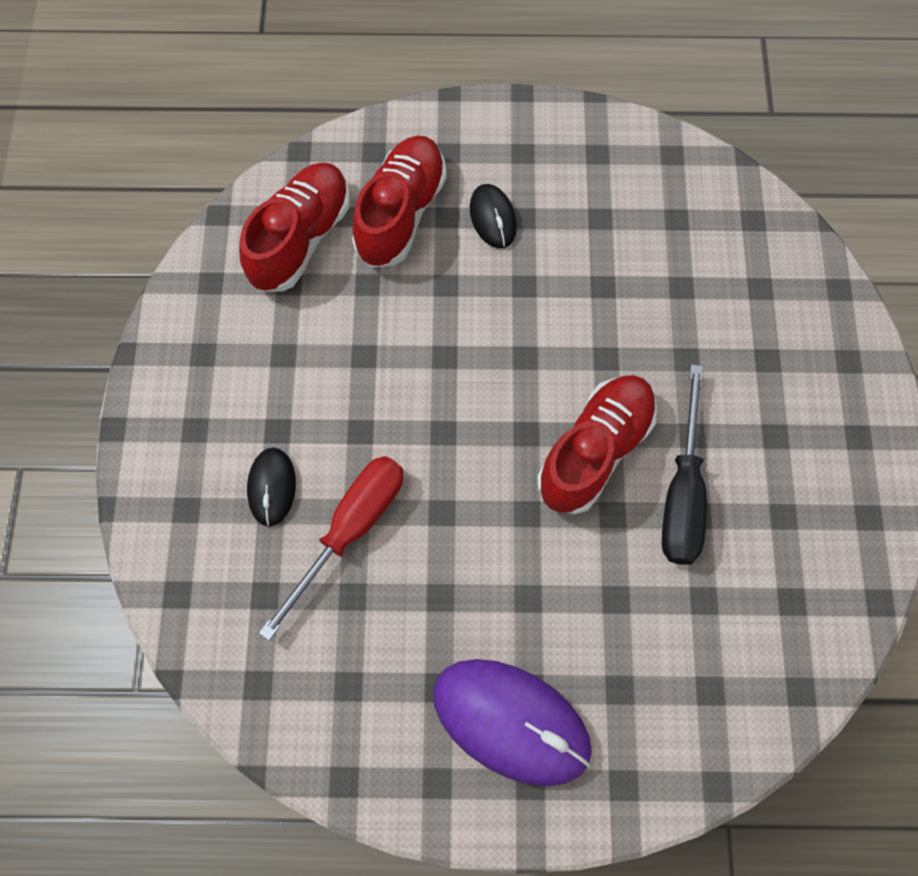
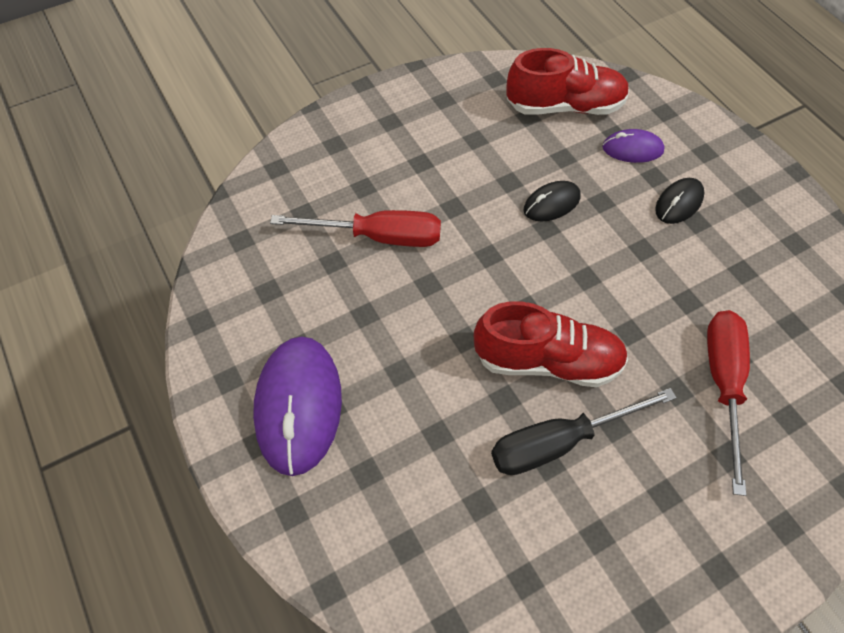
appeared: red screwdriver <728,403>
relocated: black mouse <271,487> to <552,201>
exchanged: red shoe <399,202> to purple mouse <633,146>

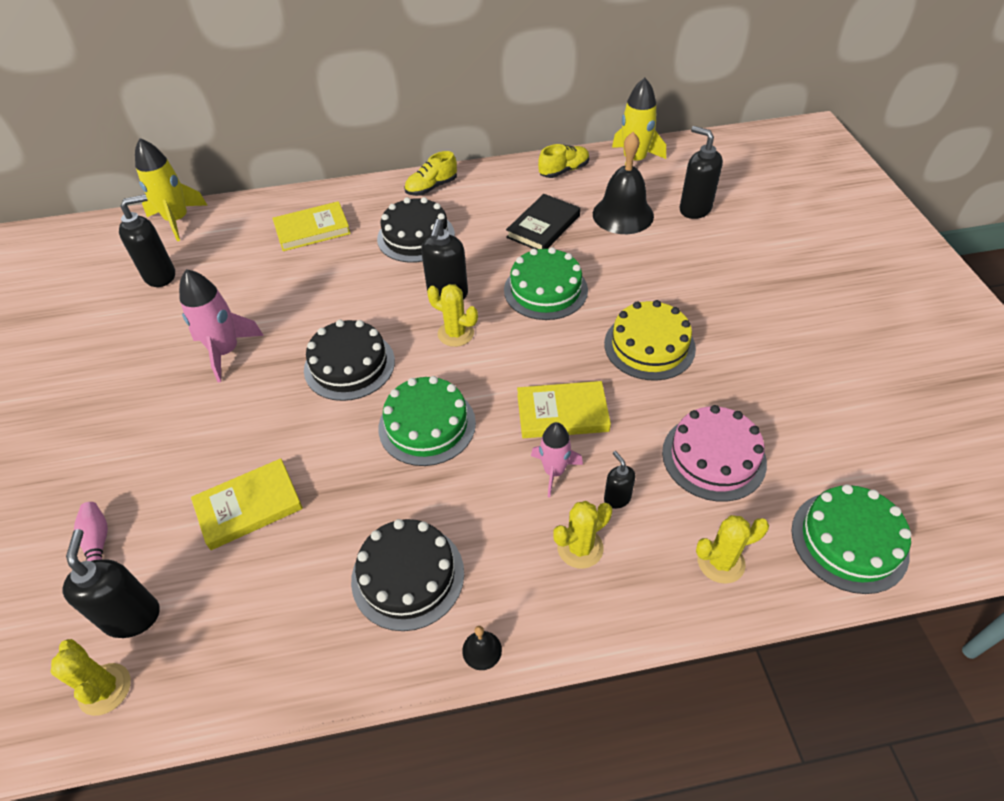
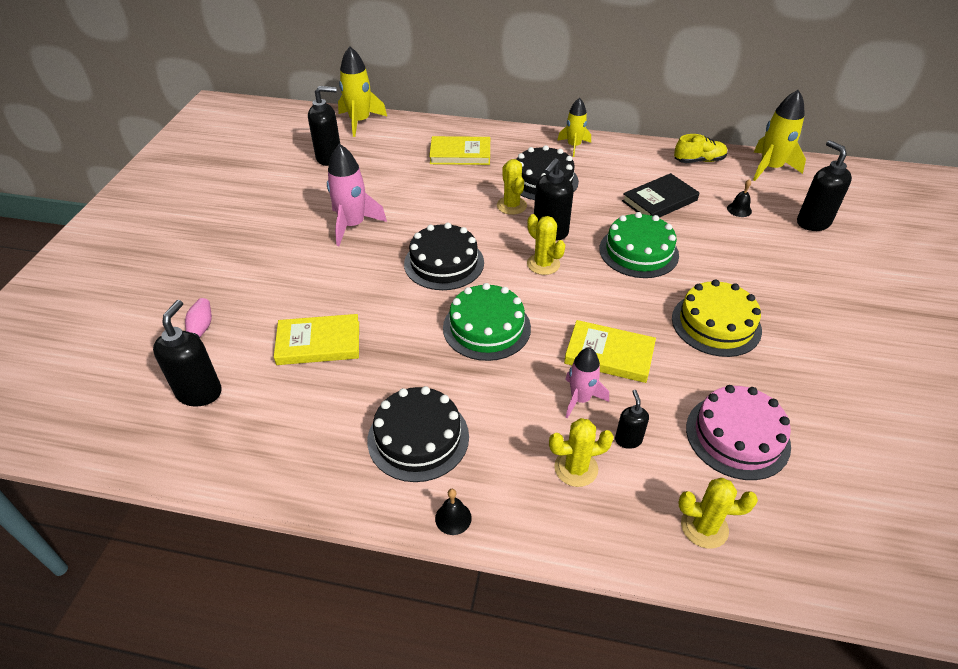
missing: green cake <851,539>
relocated: yellow cactus <91,677> to <512,187>
exchanged: yellow shoe <430,173> to yellow rocket <574,127>
size: black bell <623,183> = <739,198> x0.41

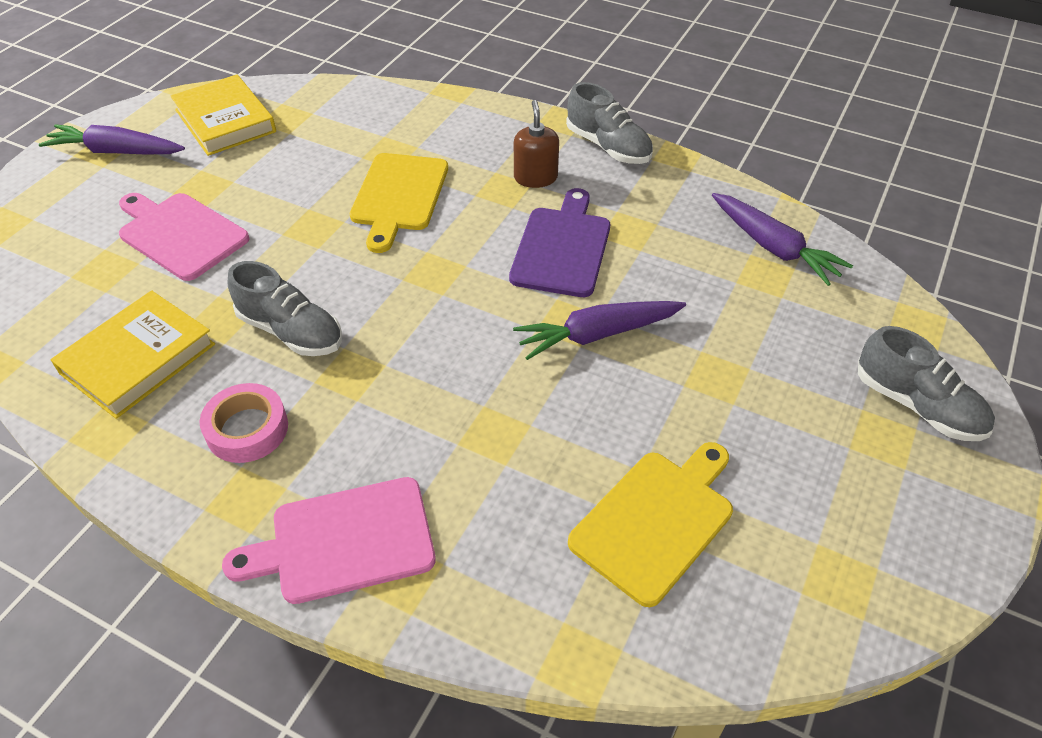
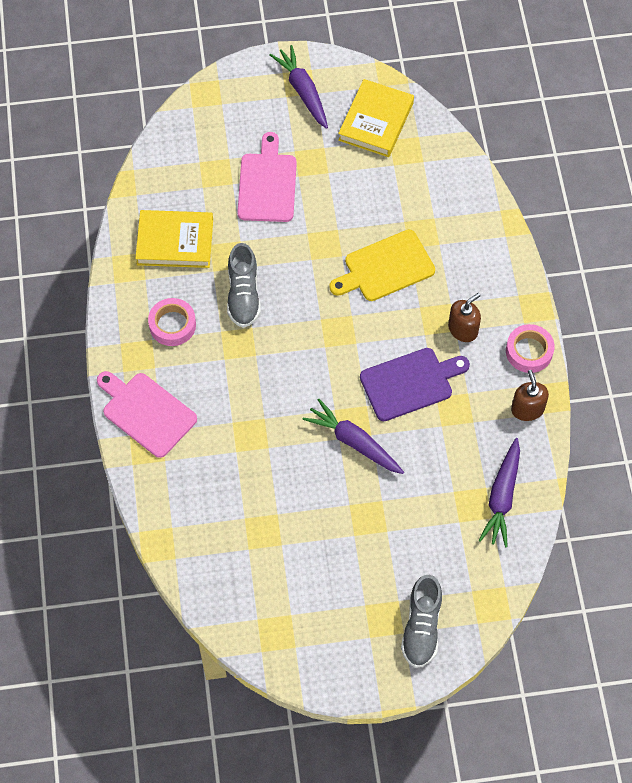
missing: yellow cutting board <650,524>
appeared: brown soap dispenser <530,395>
exchanged: grey shoe <609,123> to pink tape <530,348>

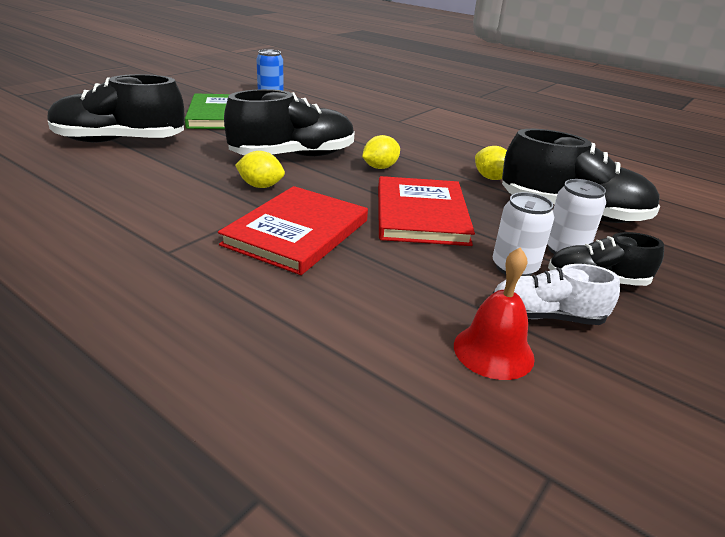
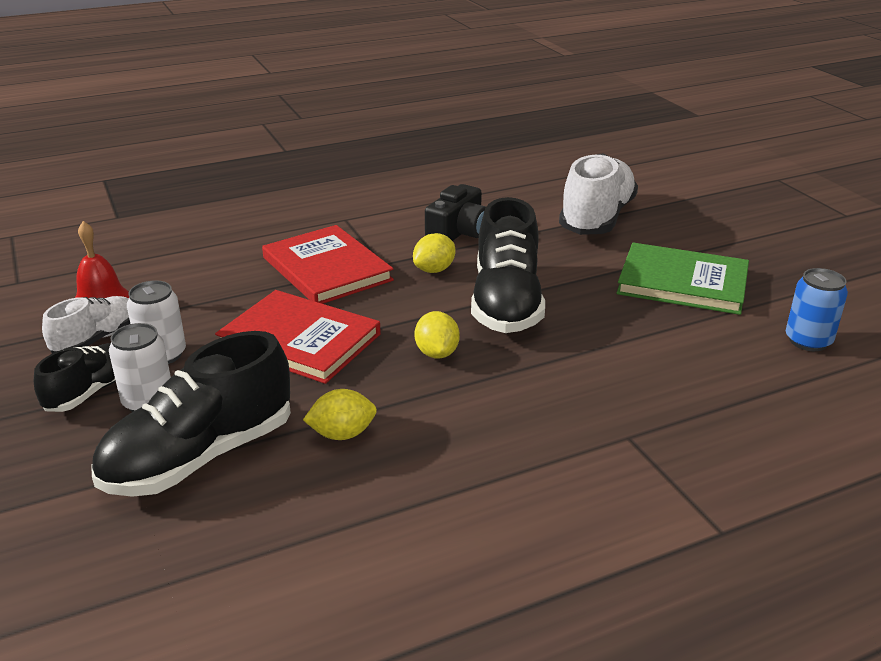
appeared: black camera <455,212>
colour: black shoe <116,108> to white shoe <598,194>

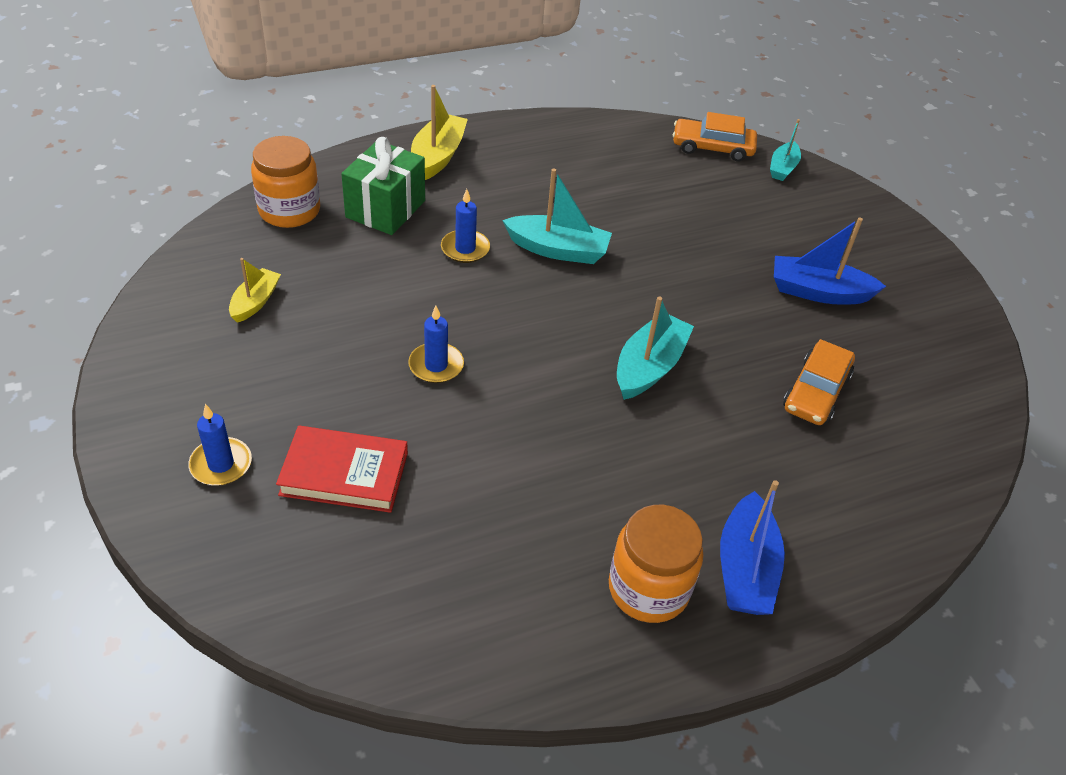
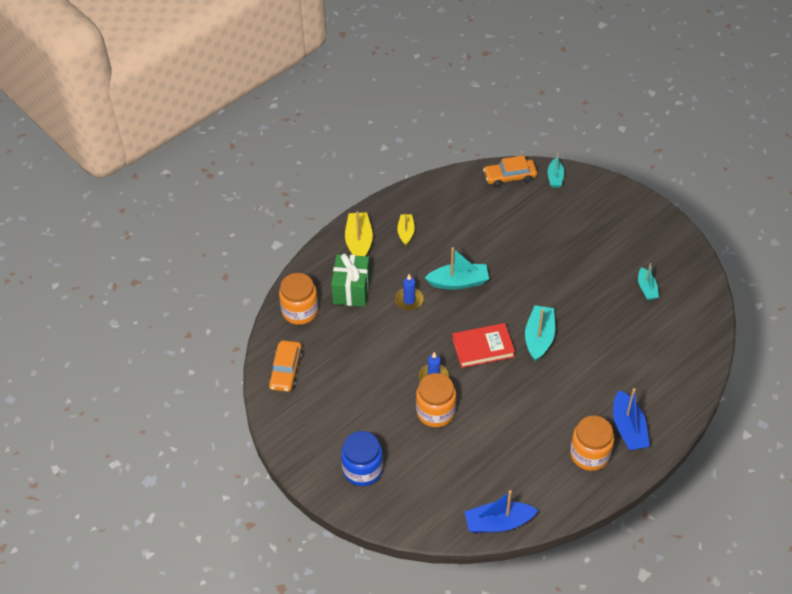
appeared: orange jar <436,400>; turquoise boat <648,281>
relocated: yellow boat <255,290> to <406,230>; red book <342,469> to <483,345>; blue boat <830,261> to <501,511>; orange car <819,382> to <285,366>
exchanged: blue candle <220,445> to blue jar <362,458>

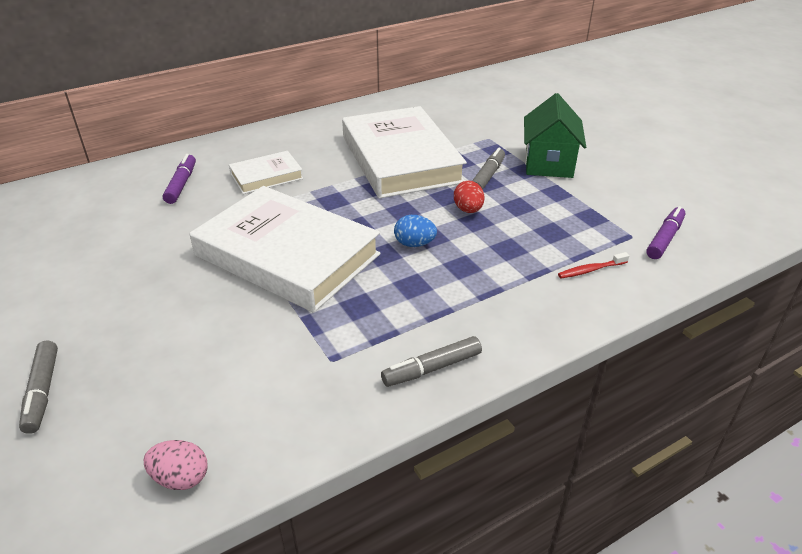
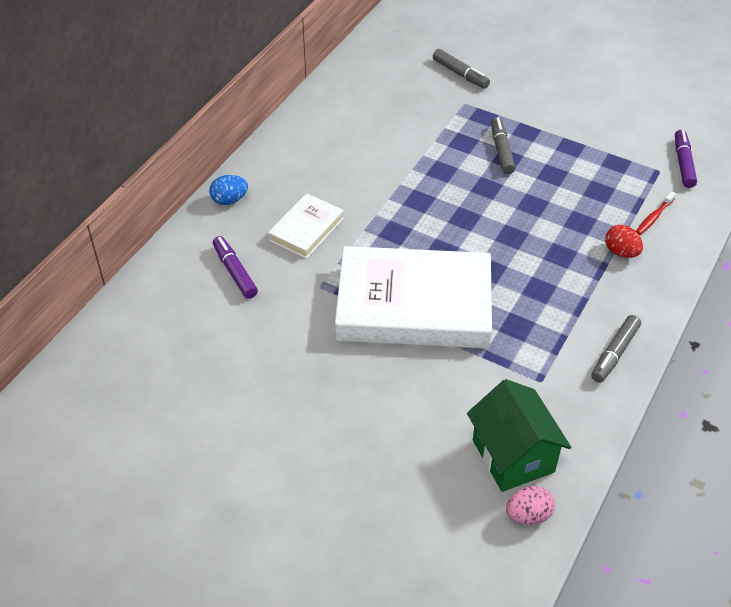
missing: white book <404,152>
relocated: grey marker <38,387> to <461,69>; blue egg <415,231> to <228,190>; red egg <469,197> to <624,241>; green house <555,135> to <519,435>

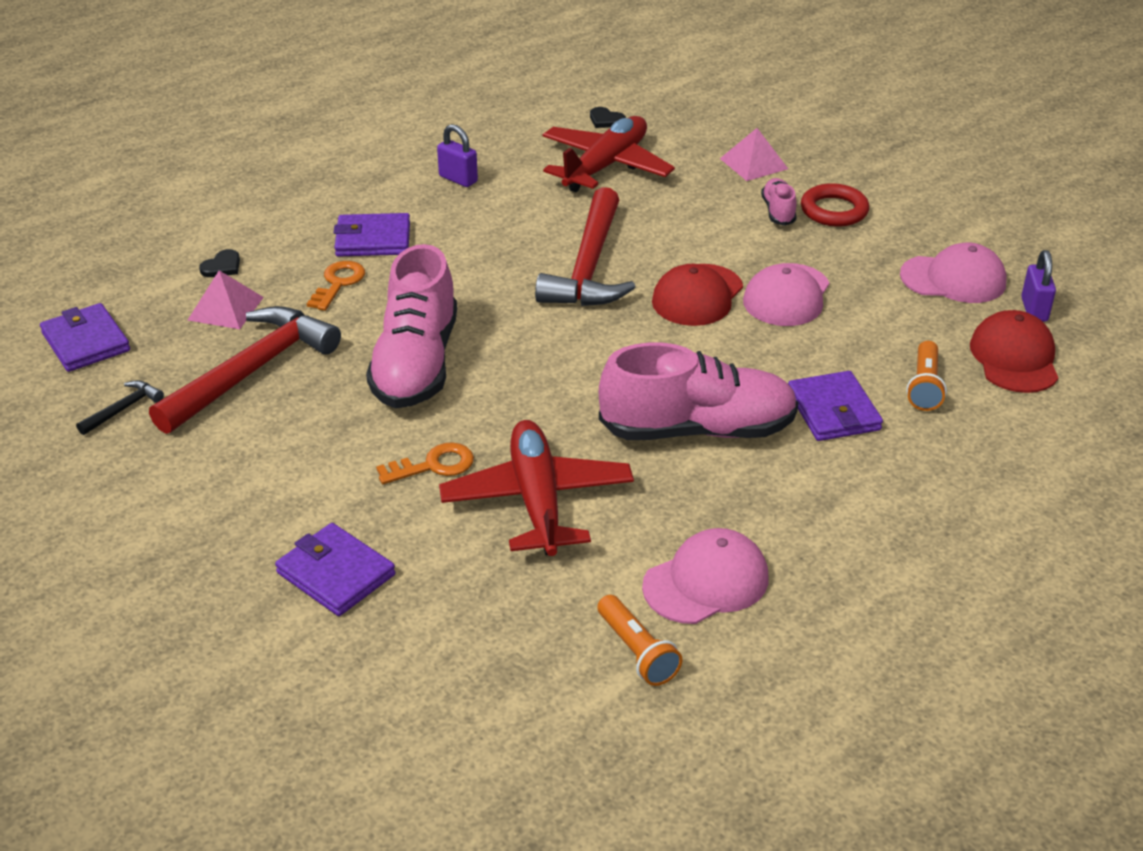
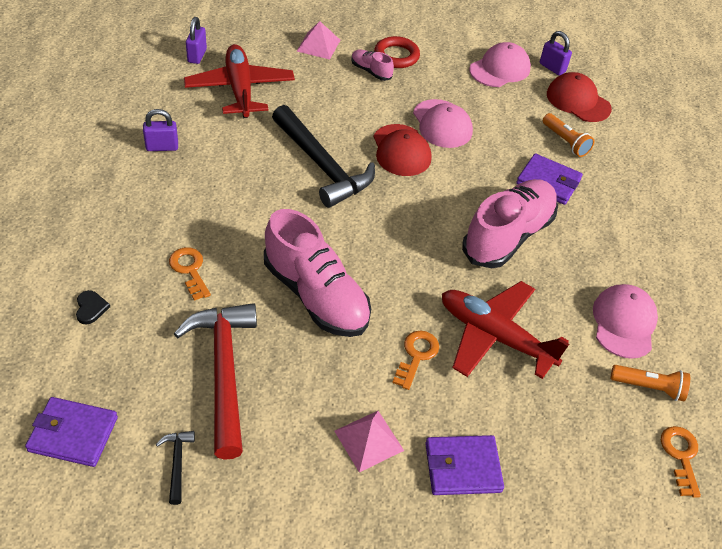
missing: purple wallet <371,235>
appeared: orange key <681,462>
relocated: pink pyramid <226,299> to <369,441>
exchanged: black heart <608,117> to purple padlock <196,40>
colour: red hammer <585,246> to black hammer <323,156>

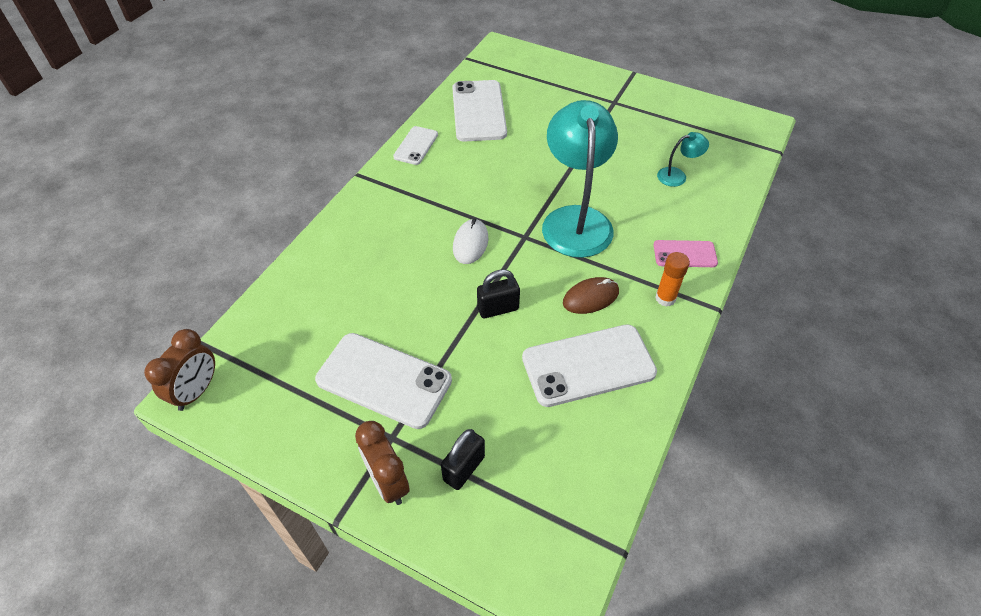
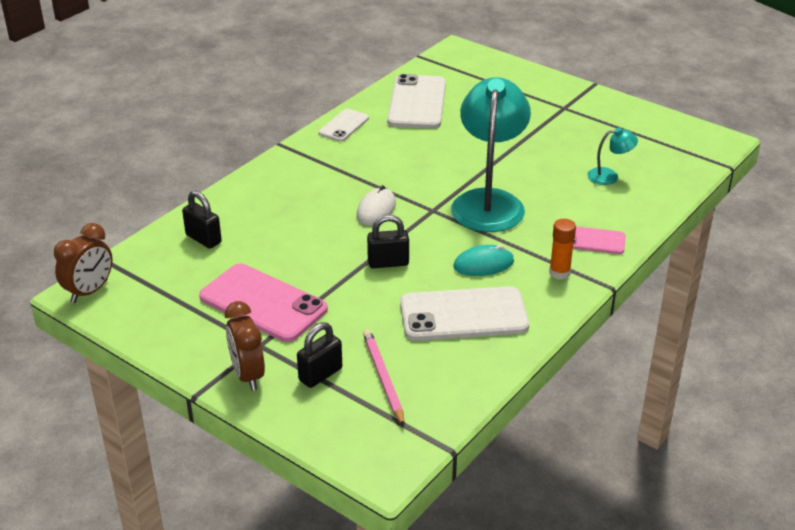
appeared: black padlock <202,219>; pink pencil <383,377>
colour: white phone <383,381> to pink phone <263,302>; brown mouse <591,295> to turquoise mouse <483,260>

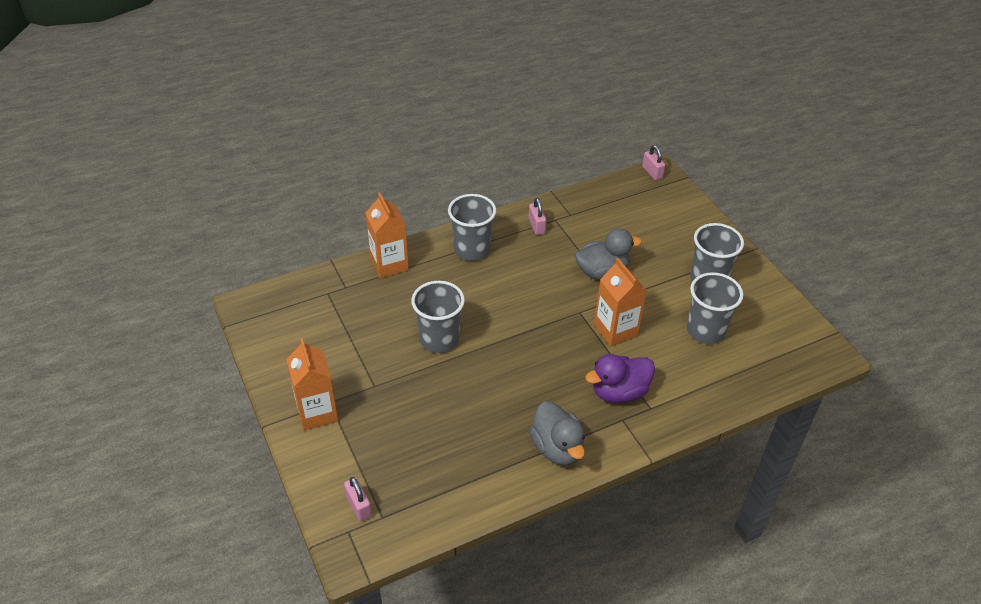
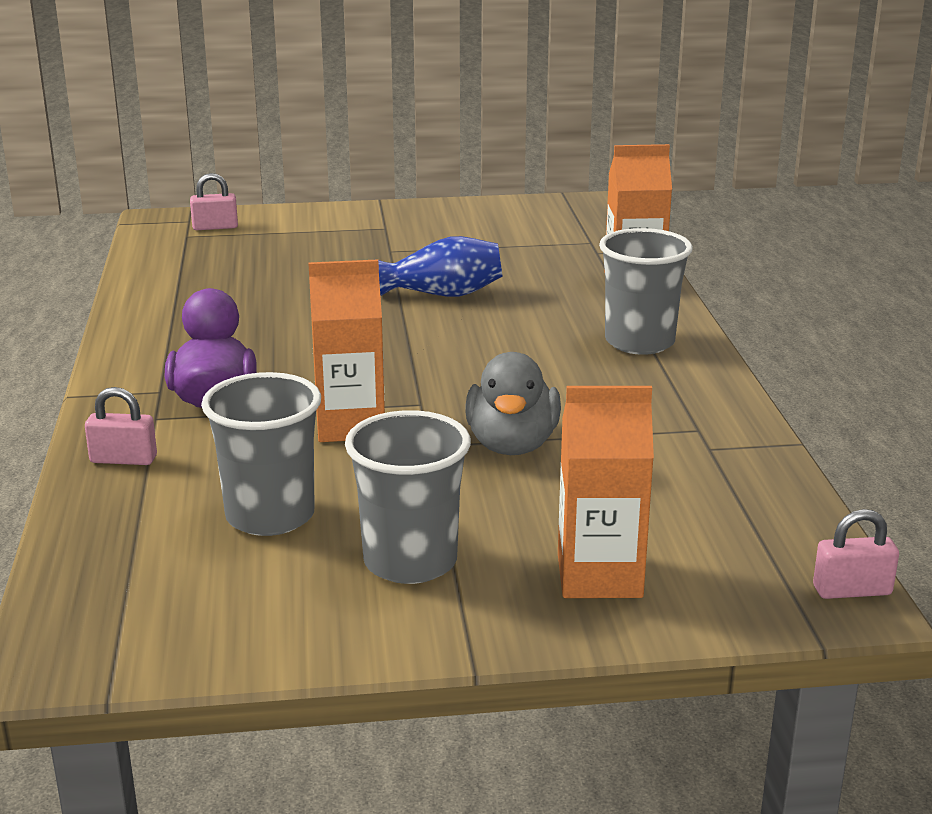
missing: grey duck <557,433>
relocated: orange carton <312,384> to <606,492>; pink padlock <537,216> to <121,426>
exchanged: grey cup <438,317> to blue vase <439,266>

